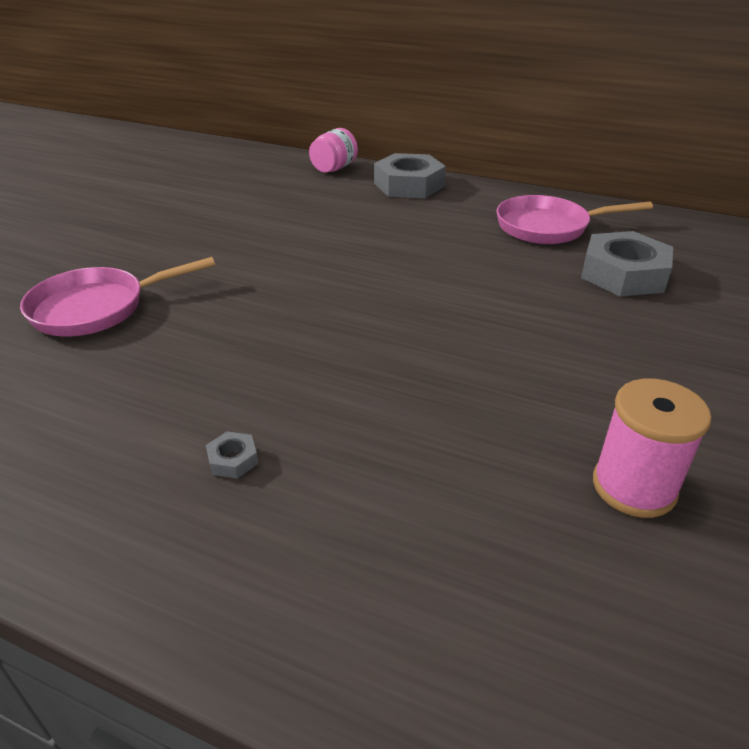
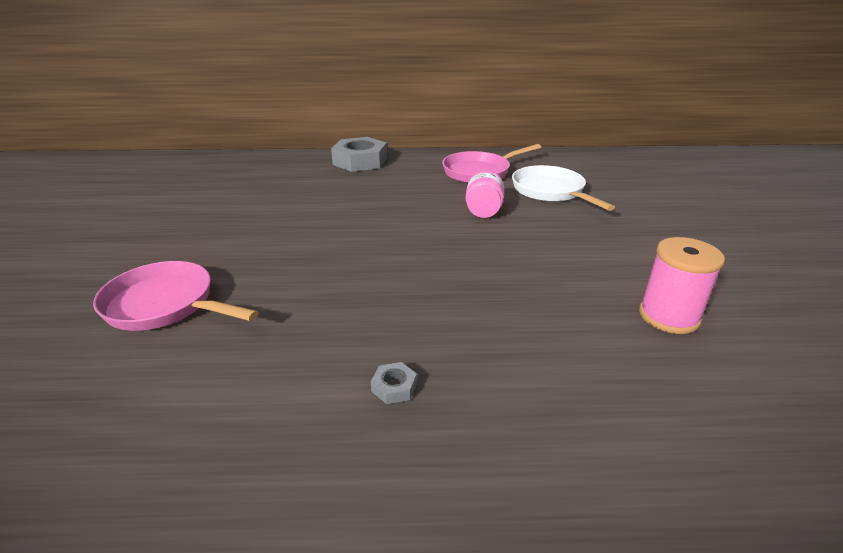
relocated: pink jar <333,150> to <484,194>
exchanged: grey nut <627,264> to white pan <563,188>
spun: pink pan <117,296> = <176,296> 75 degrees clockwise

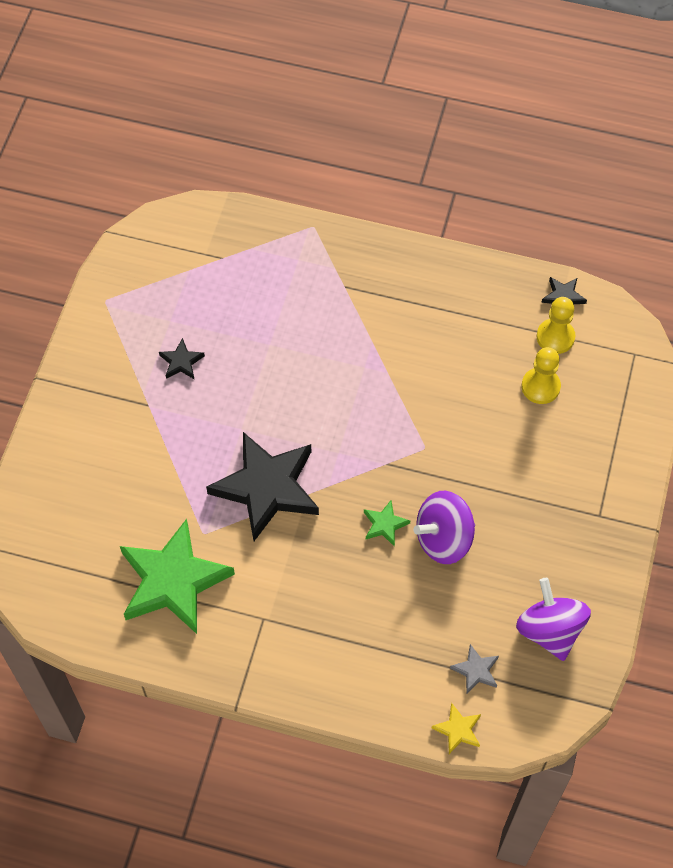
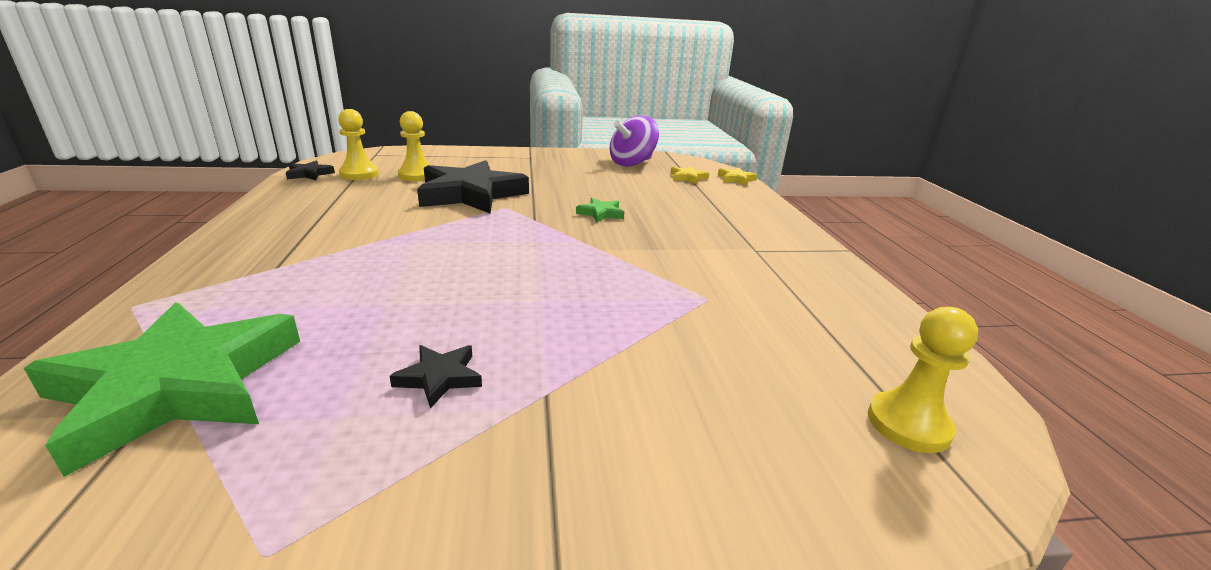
missing: purple spinning top <444,527>
appeared: yellow pawn <923,380>
relocated: green star <177,576> to <162,389>; black star <262,486> to <473,186>
colour: grey star <474,669> to yellow star <689,175>

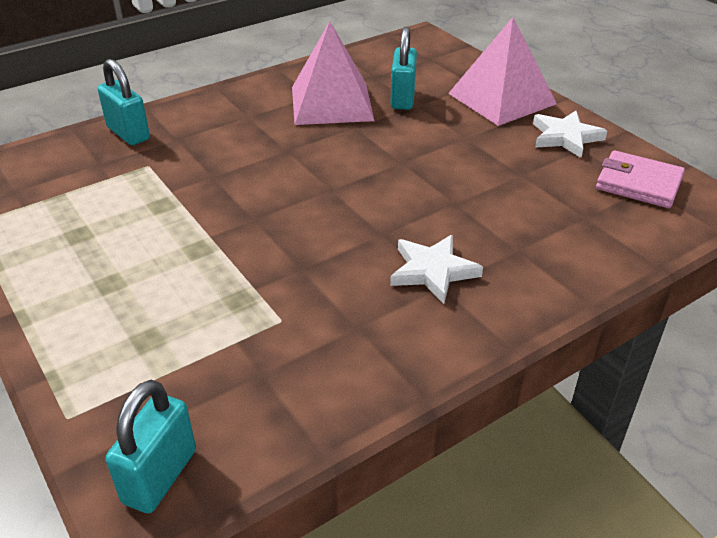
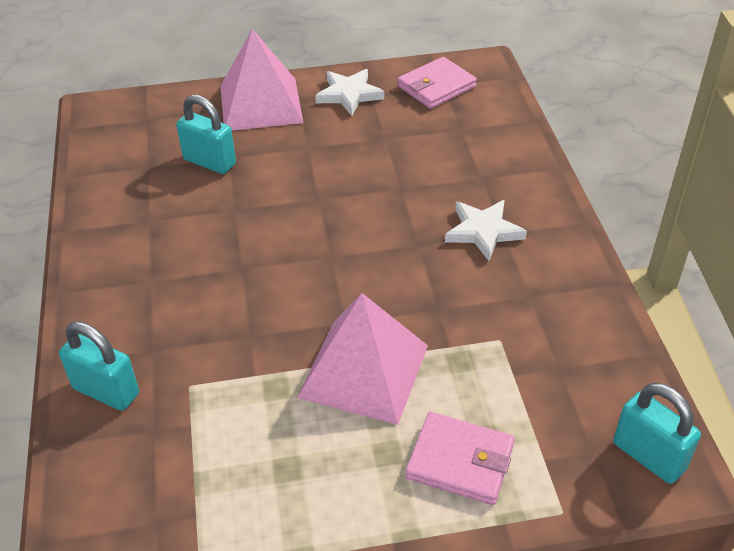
appeared: pink wallet <460,458>
relocated: pink pyramid <333,73> to <362,359>
spun: turquoise padlock <123,102> = <99,366> 45 degrees clockwise

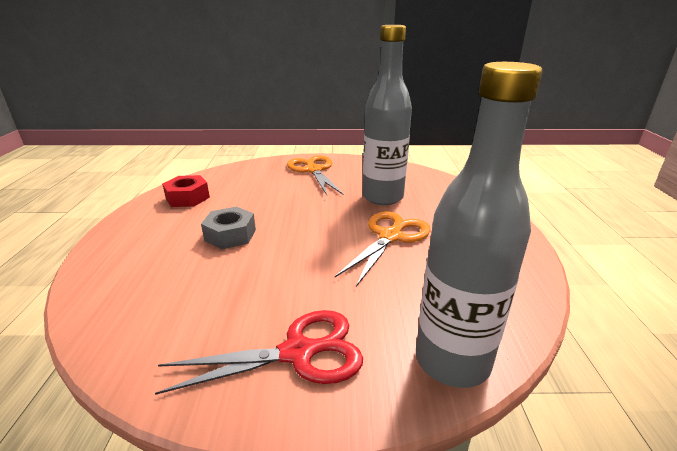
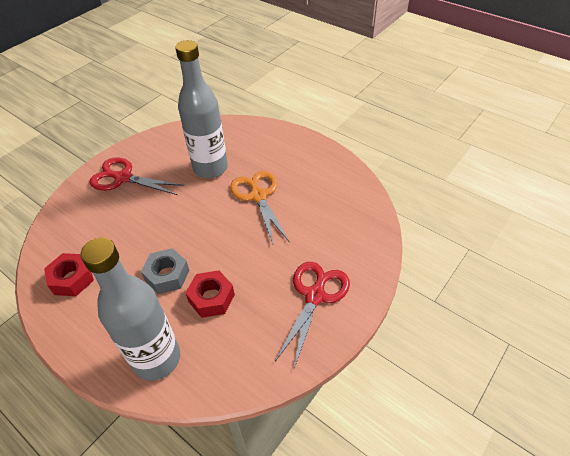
appeared: red nut <210,294>
relocated: grey bottle <479,225> to <130,309>
colour: orange scissors <315,175> to red scissors <136,176>

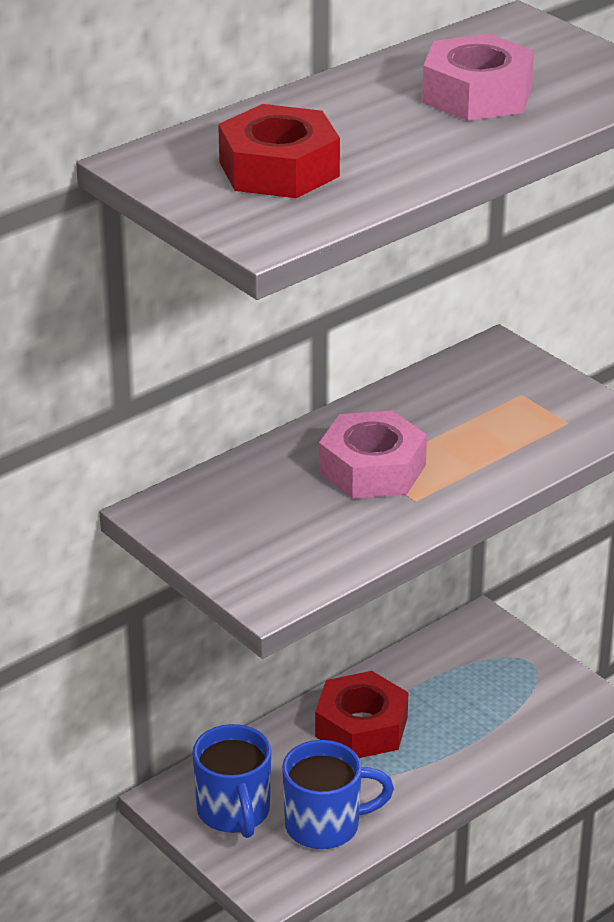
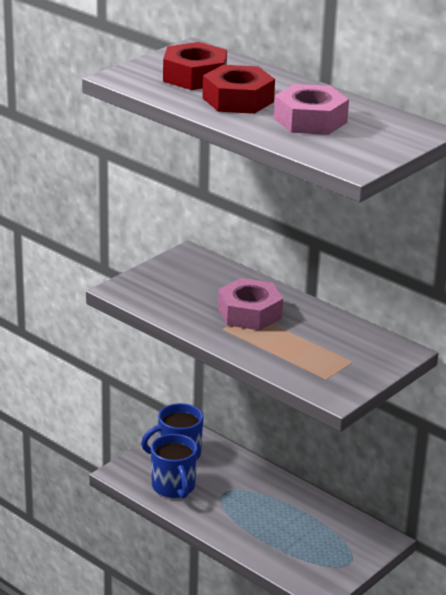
relocated: red nut <361,714> to <238,89>

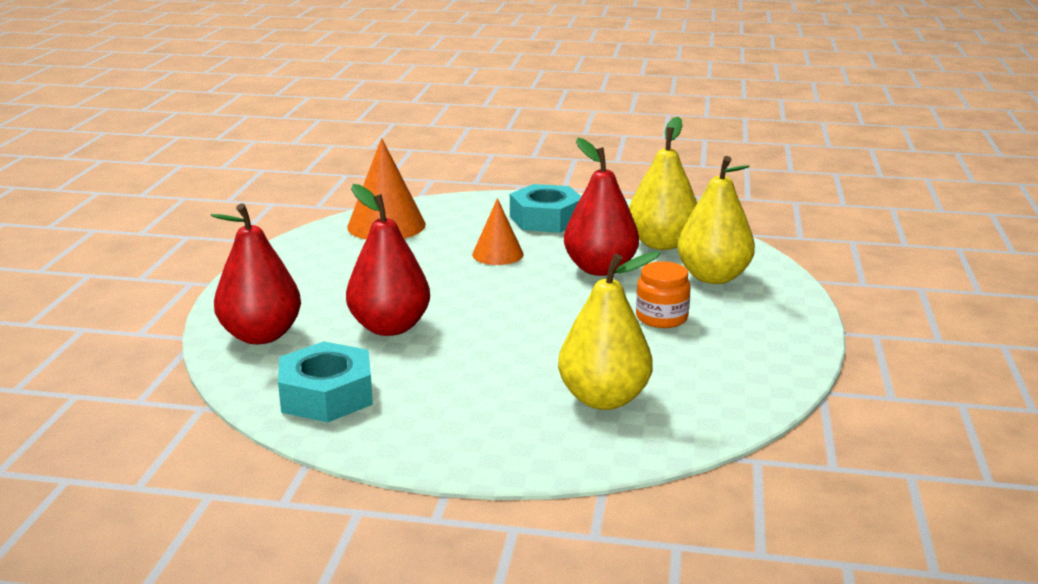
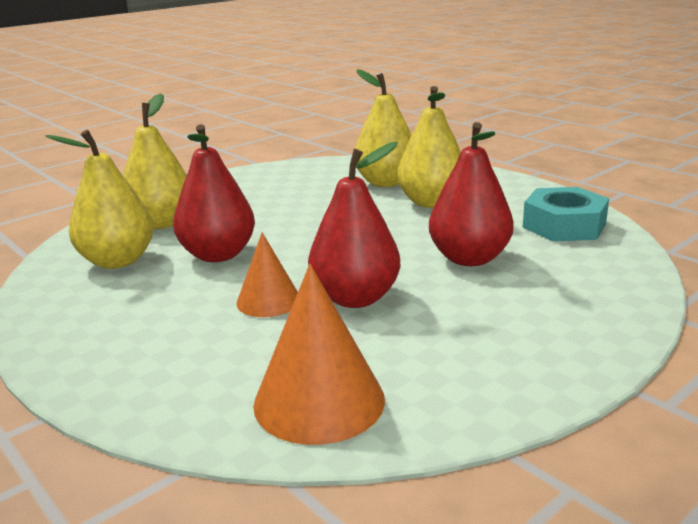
missing: turquoise nut <545,208>; orange jar <663,294>
appeared: yellow pear <429,147>
relocated: red pear <256,274> to <354,225>

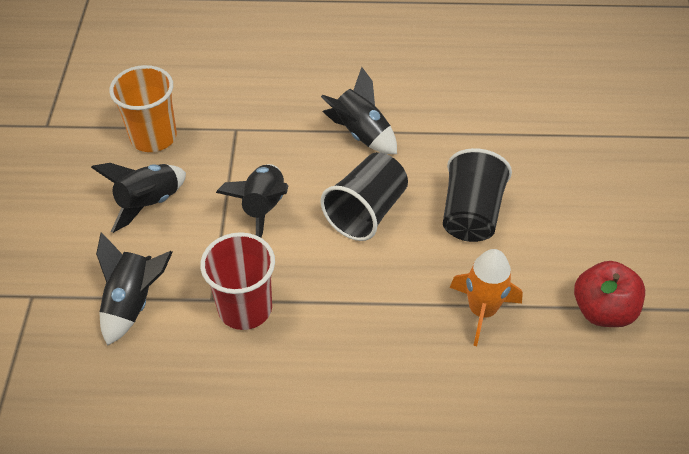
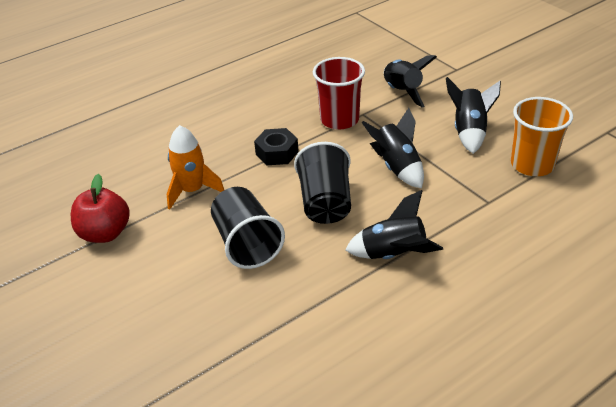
appeared: black nut <276,146>

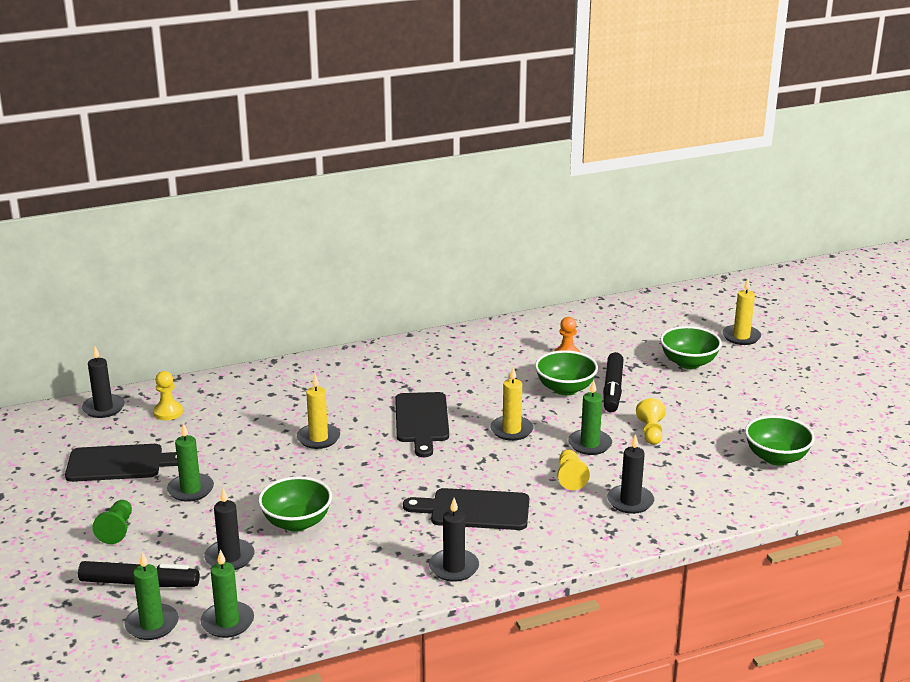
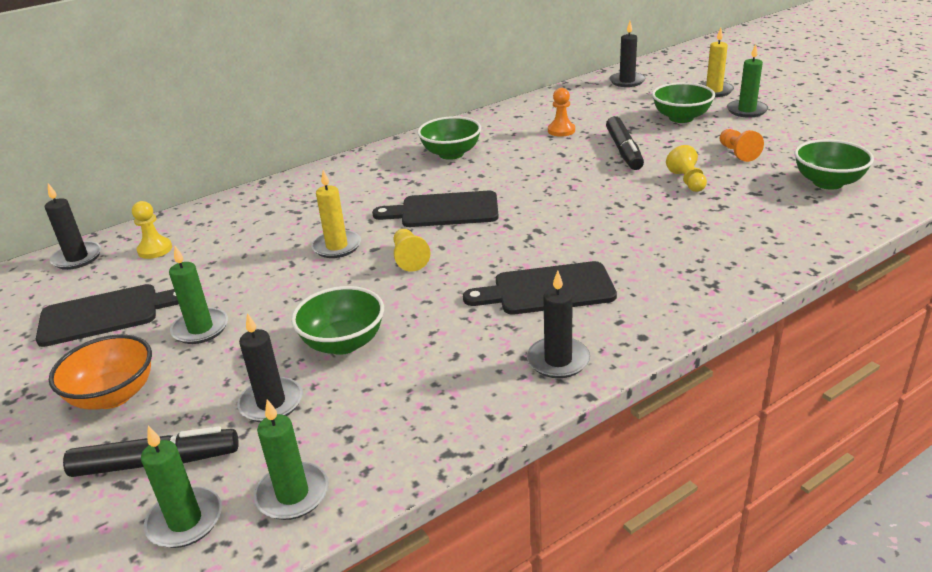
missing: yellow candle <511,404>
appeared: orange pawn <742,145>
relocated: green bowl <566,372> to <449,138>; yellow pawn <574,469> to <411,250>; green candle <590,417> to <747,81>; black candle <630,474> to <627,54>
exchanged: green pawn <112,522> to orange bowl <100,372>
spun: black cutting board <422,424> = <435,209> 105 degrees clockwise

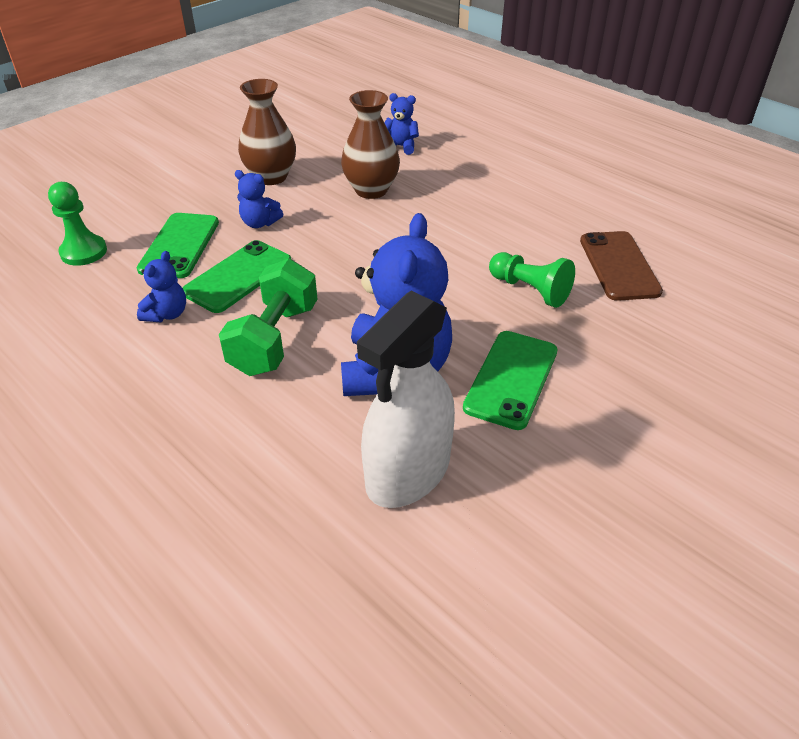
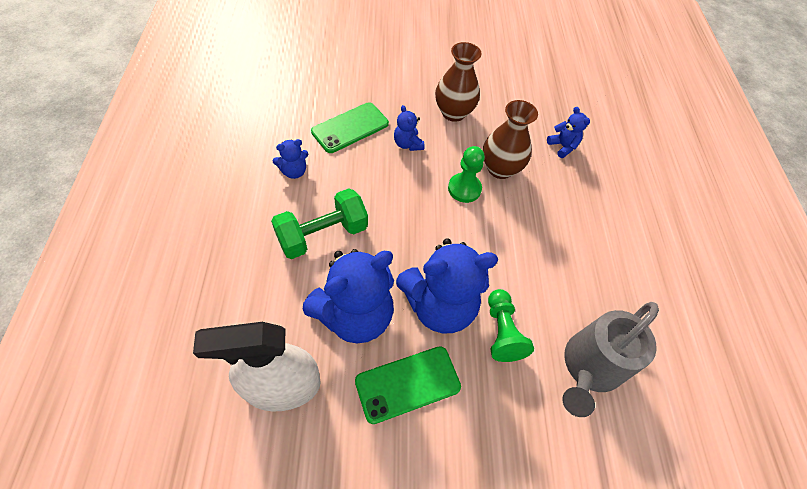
missing: green phone <236,276>
appeared: blue teddy bear <447,285>
relocated: green pawn <77,224> to <466,174>
exchanged: brown phone <621,266> to grey watering can <610,359>

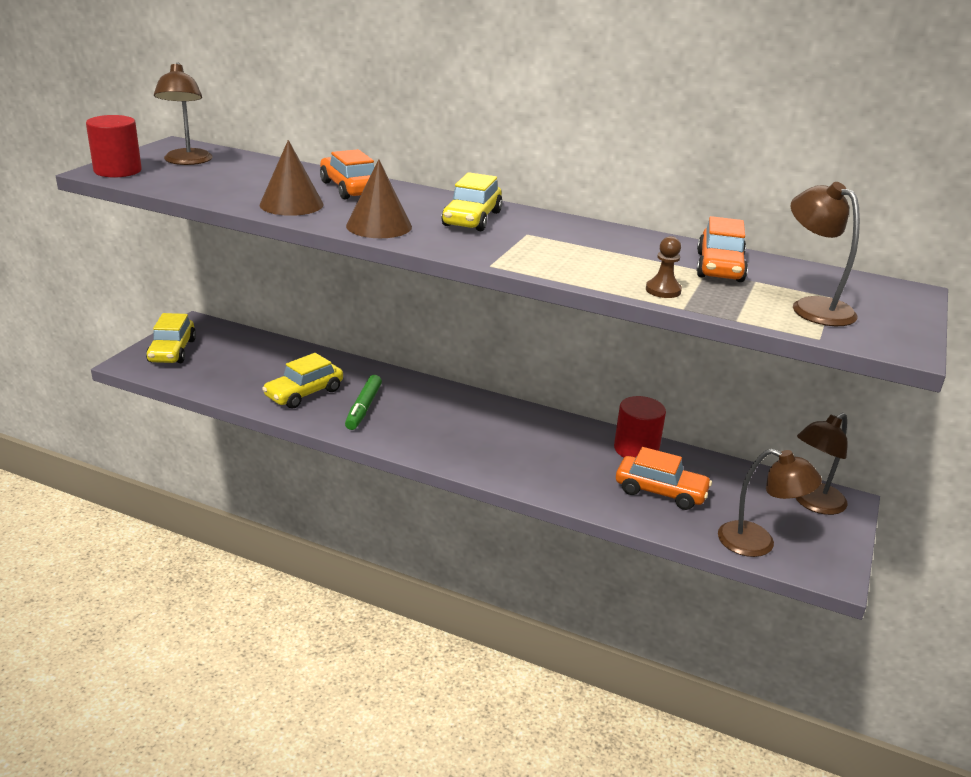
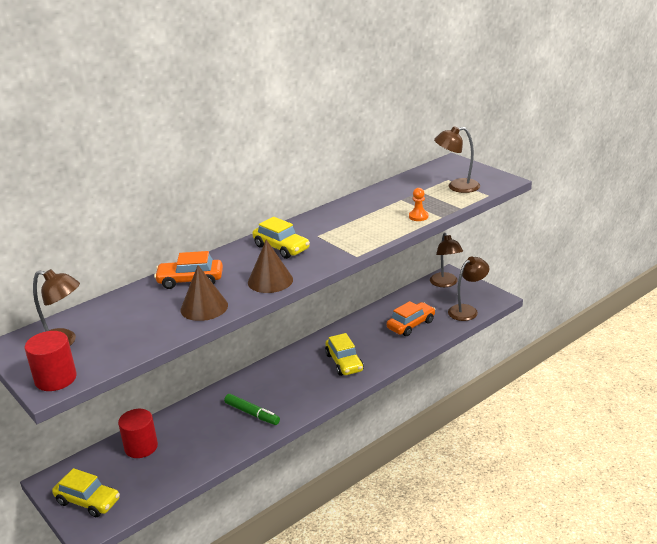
missing: orange car <722,249>
relocated: yellow car <302,381> to <344,354>; red cylinder <640,426> to <138,433>
colour: brown pawn <664,267> to orange pawn <418,204>

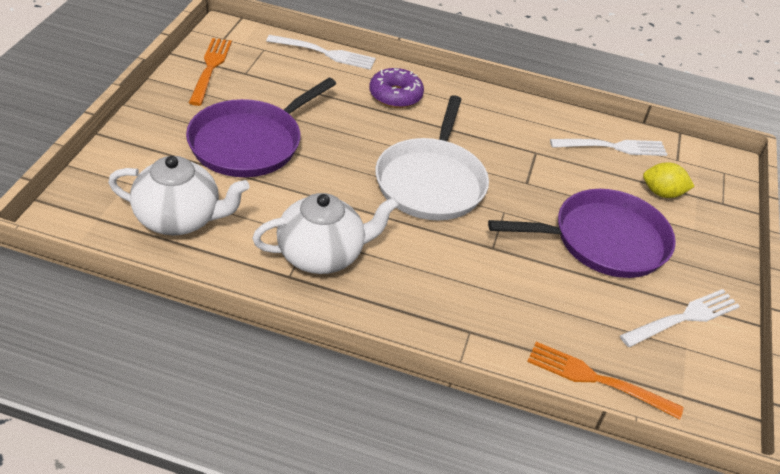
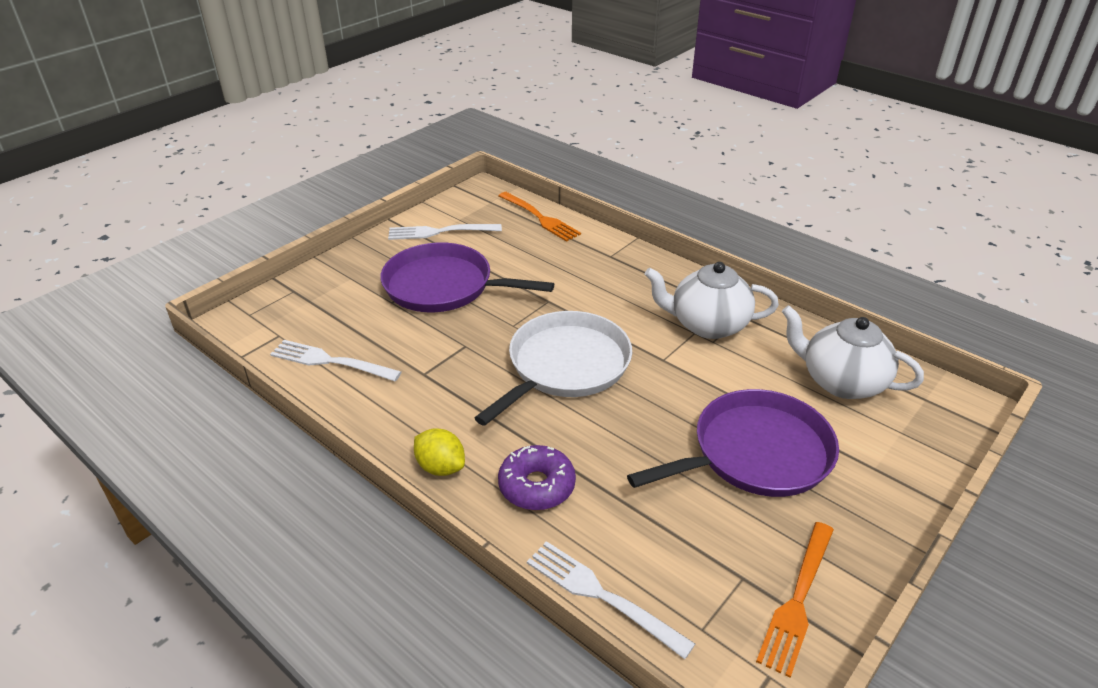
relocated: yellow lemon <669,180> to <439,452>

